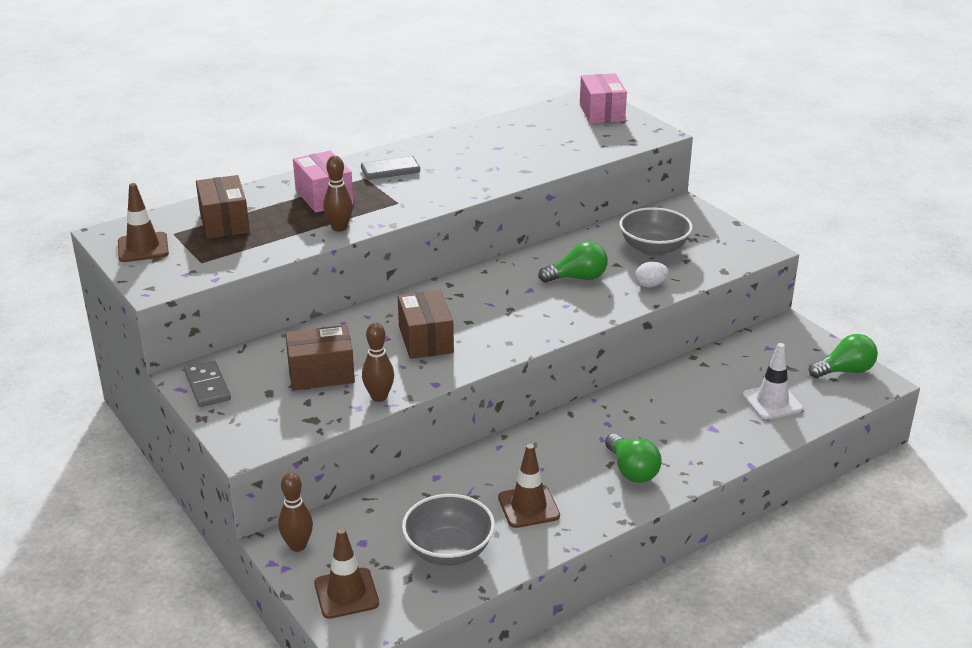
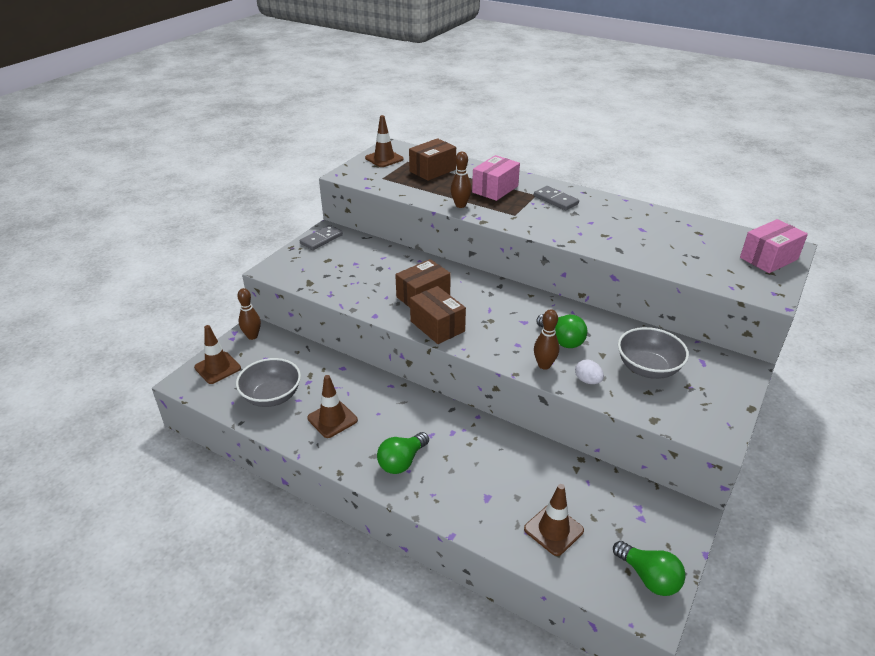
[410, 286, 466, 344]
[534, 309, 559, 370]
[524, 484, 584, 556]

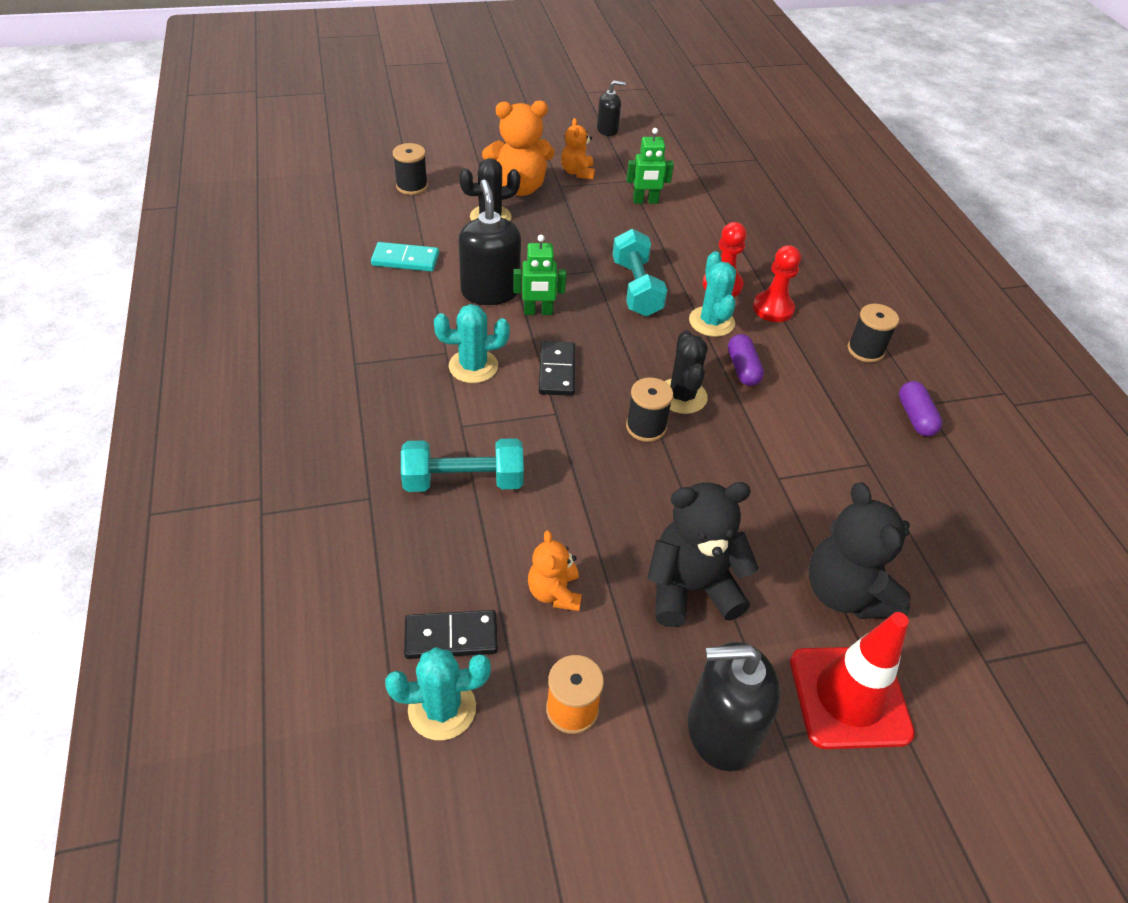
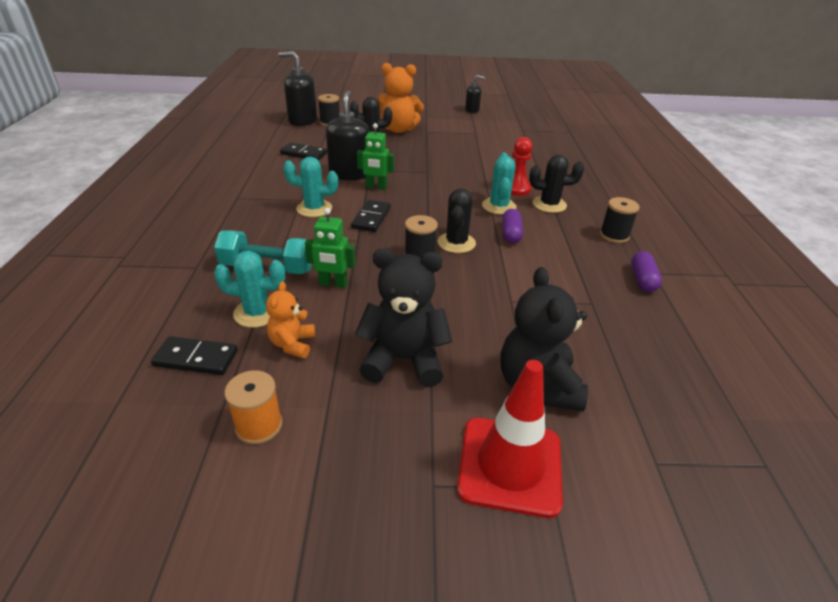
[561, 118, 595, 180] (first image)
[612, 229, 667, 317] (first image)
[214, 251, 285, 328]
[304, 208, 355, 288]
[279, 51, 317, 126]
[529, 155, 584, 213]
[280, 142, 327, 160]

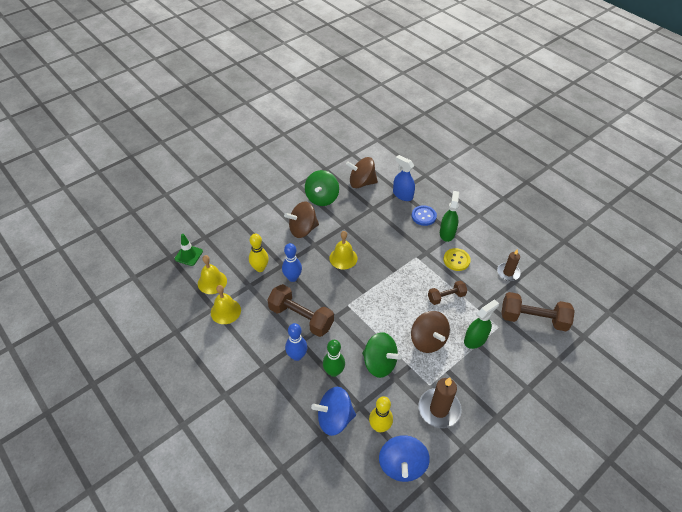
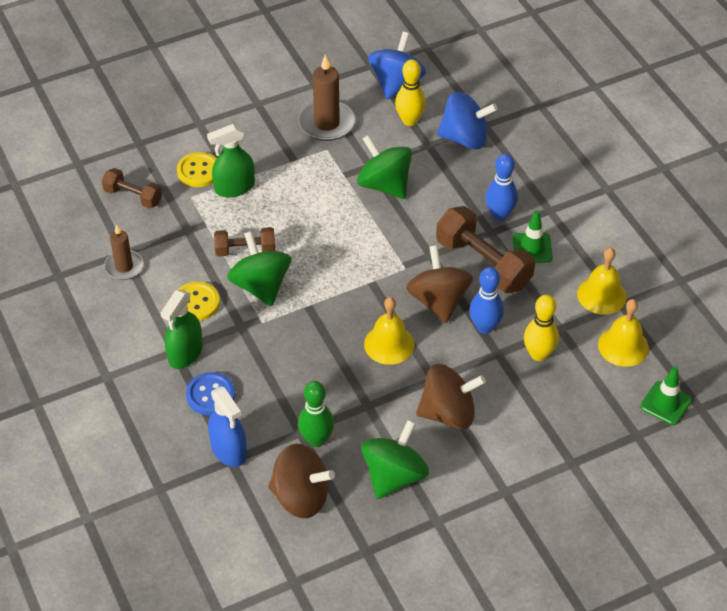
[177, 152, 217, 187]
[227, 231, 291, 306]
[512, 210, 553, 263]
[298, 381, 334, 447]
[406, 245, 473, 323]
[102, 168, 162, 209]

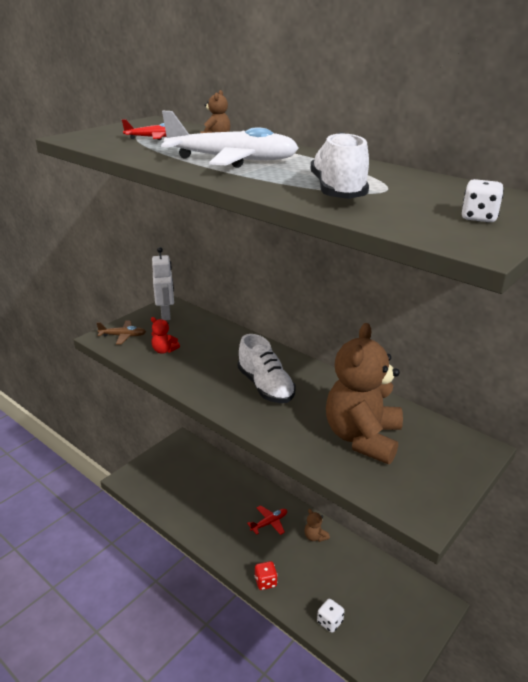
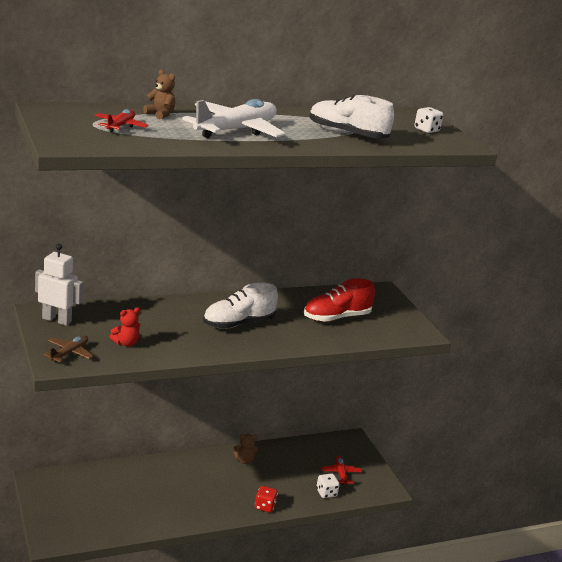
[321, 455, 362, 485]
[304, 278, 375, 322]
[203, 282, 278, 329]

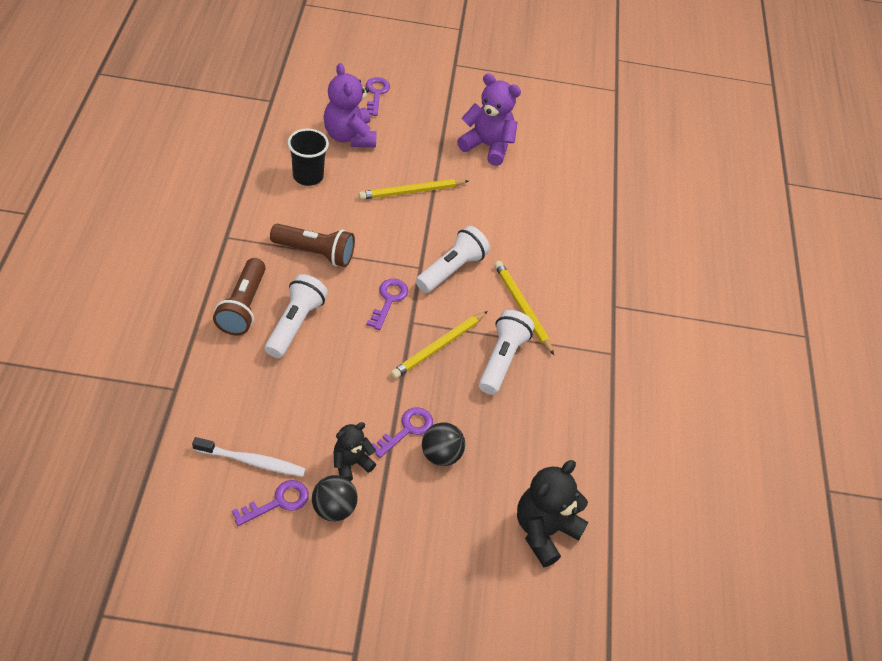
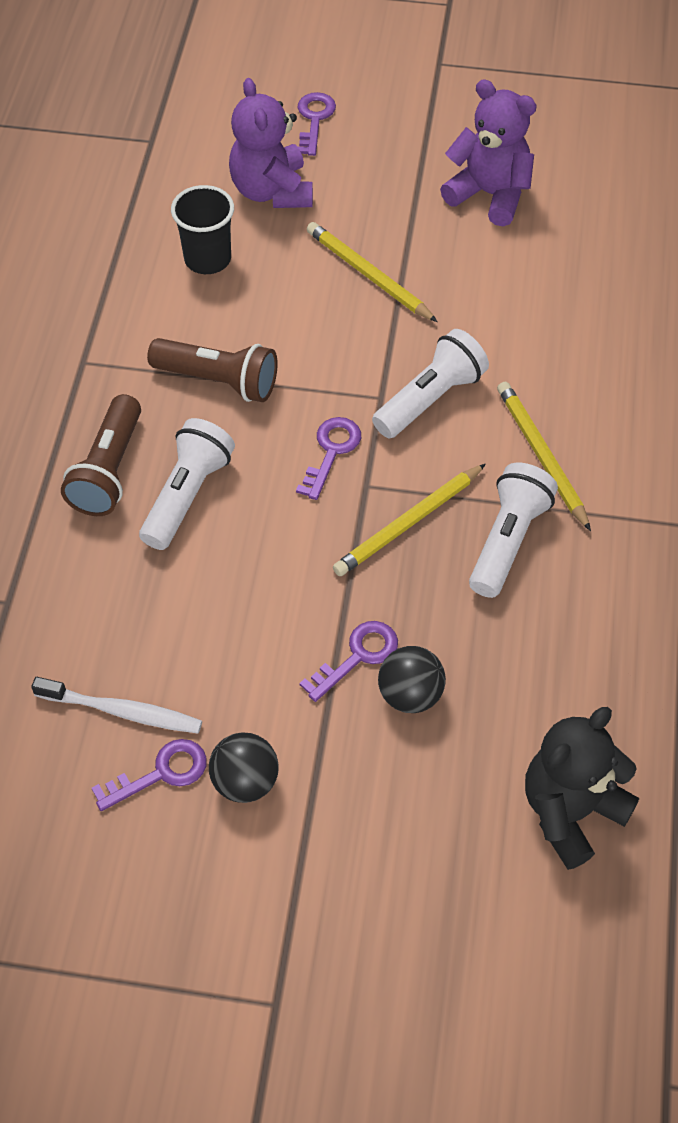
[334, 422, 376, 481] (first image)
[307, 222, 438, 322]

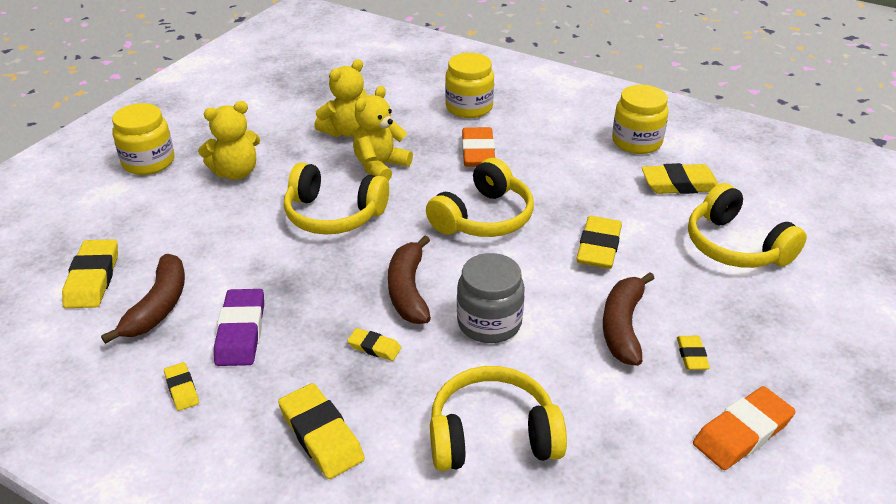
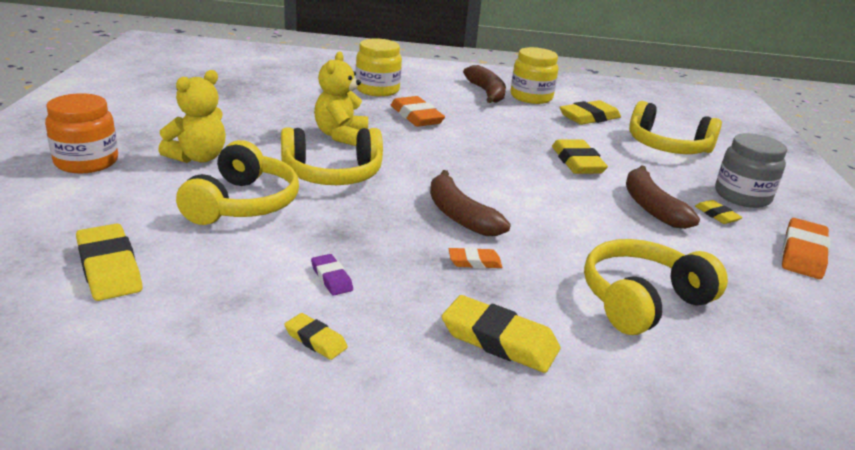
[314, 59, 367, 137] (first image)
[463, 65, 506, 103]
[176, 140, 299, 225]
[715, 133, 787, 208]
[45, 93, 118, 173]
[449, 247, 502, 269]
[311, 254, 353, 296]

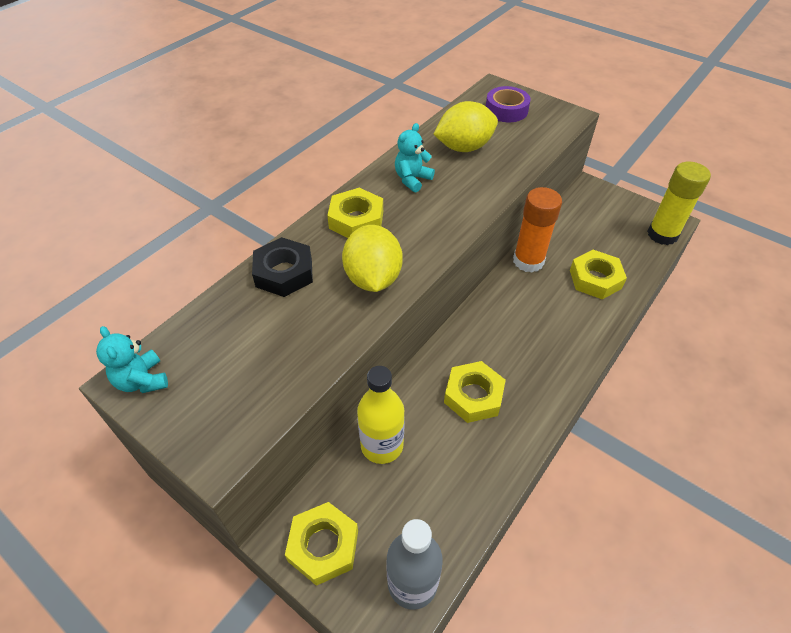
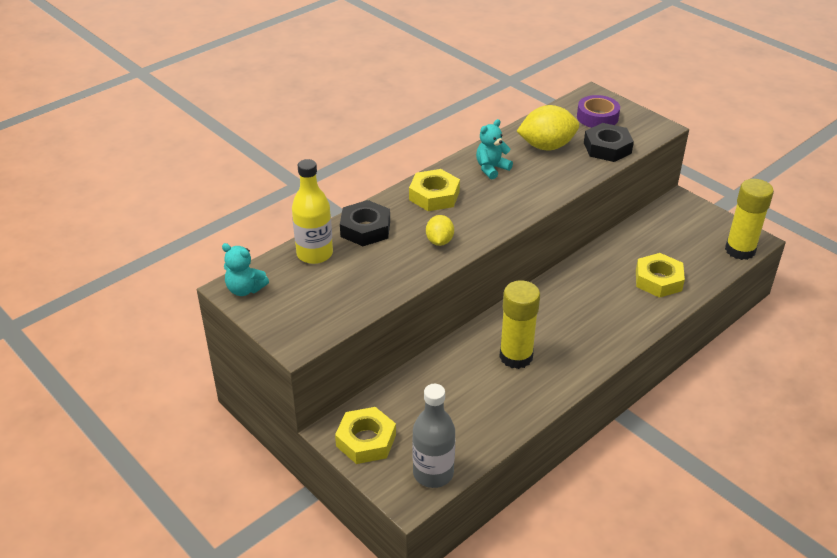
[513, 187, 562, 273] (first image)
[584, 123, 634, 162]
[292, 159, 333, 264]
[499, 280, 540, 369]
[222, 243, 269, 296]
[426, 215, 454, 246]

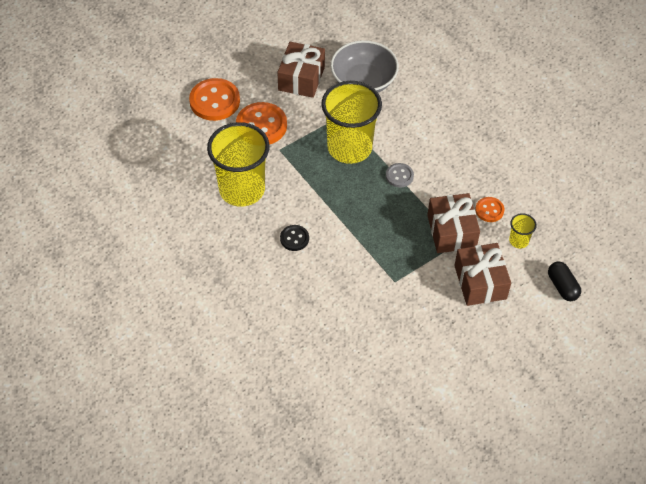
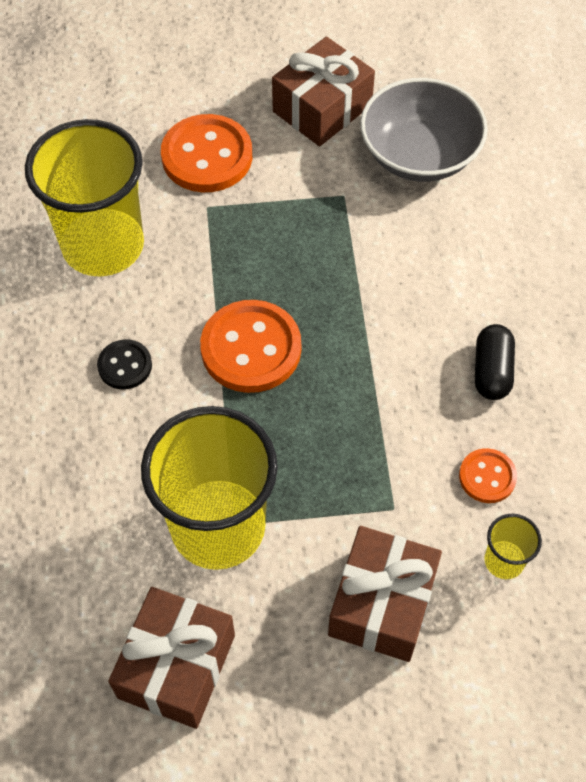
[386, 163, 414, 188] (first image)
[200, 300, 301, 393]
[141, 406, 278, 570]
[108, 587, 235, 729]
[475, 324, 515, 400]

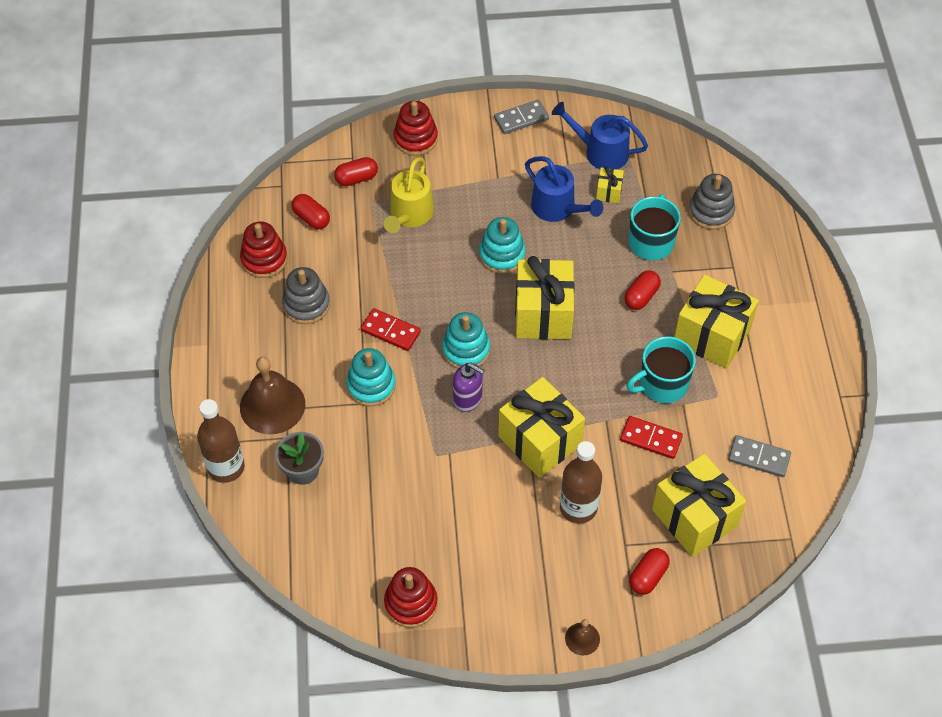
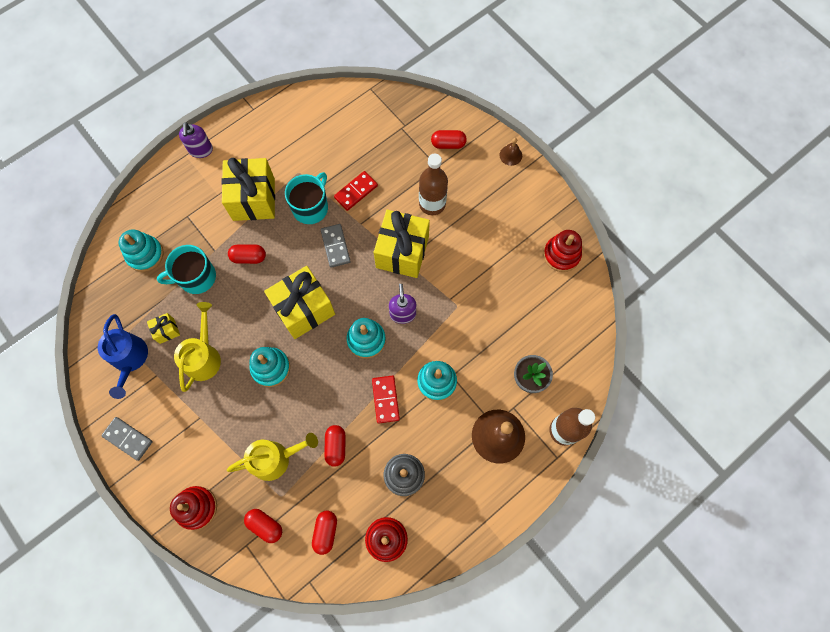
[652, 454, 746, 557] (first image)
[179, 122, 213, 158]
[324, 425, 346, 467]
[321, 224, 351, 268]
[174, 302, 221, 392]
[118, 229, 164, 272]
[334, 171, 378, 211]
[285, 172, 328, 224]

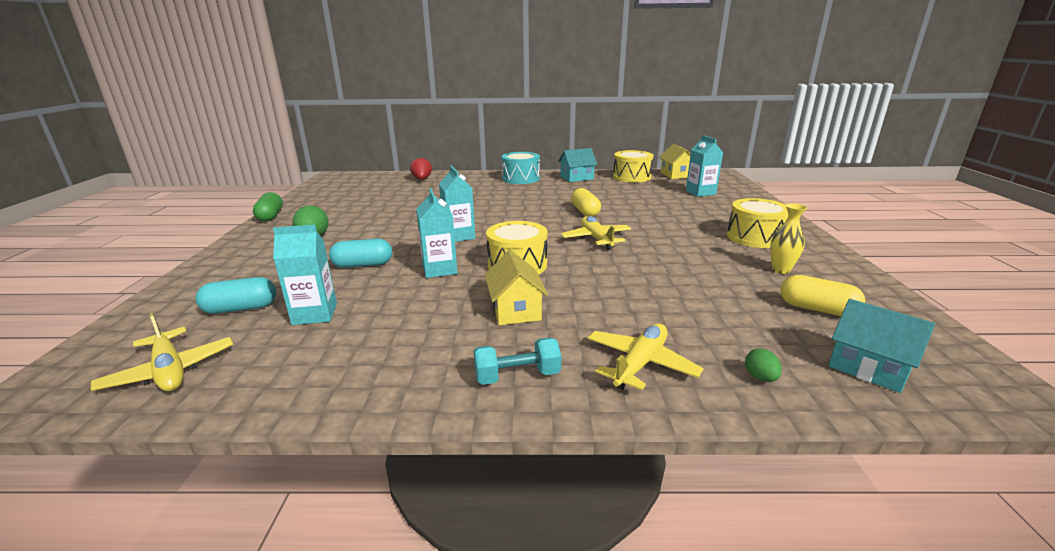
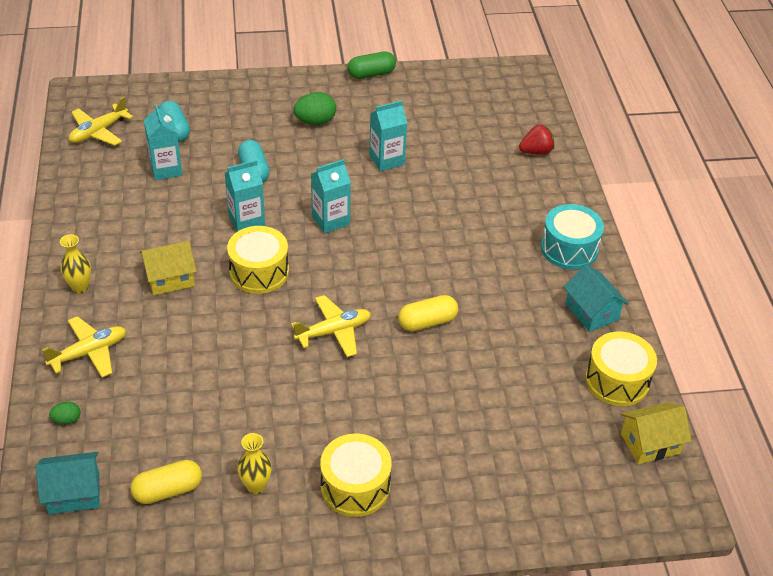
[369, 100, 407, 171]
[60, 234, 91, 294]
[42, 316, 126, 377]
[130, 460, 202, 504]
[35, 452, 100, 514]

